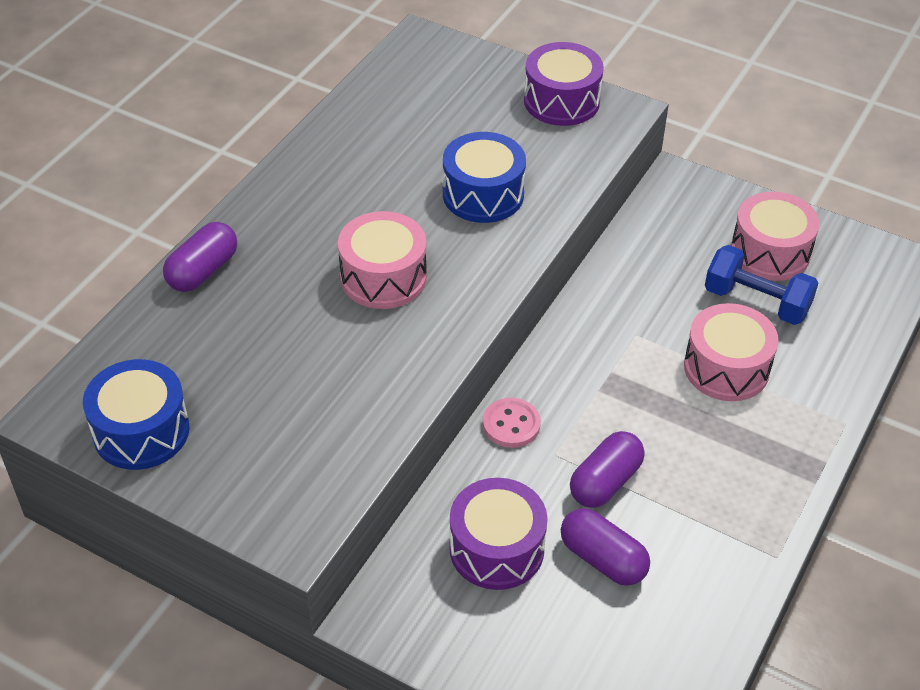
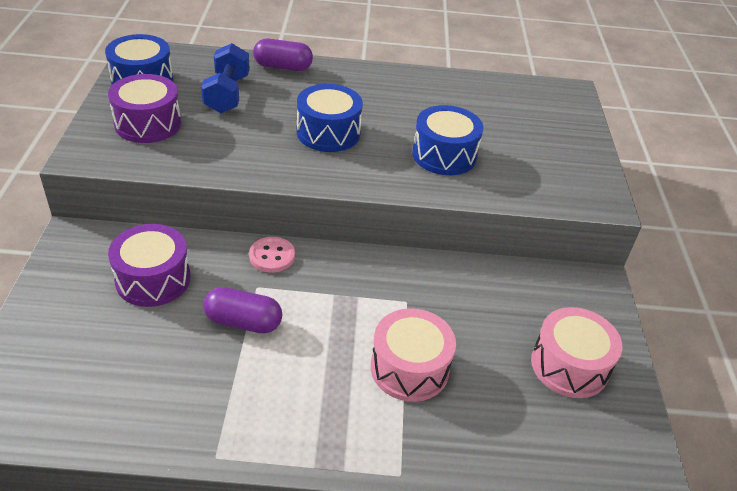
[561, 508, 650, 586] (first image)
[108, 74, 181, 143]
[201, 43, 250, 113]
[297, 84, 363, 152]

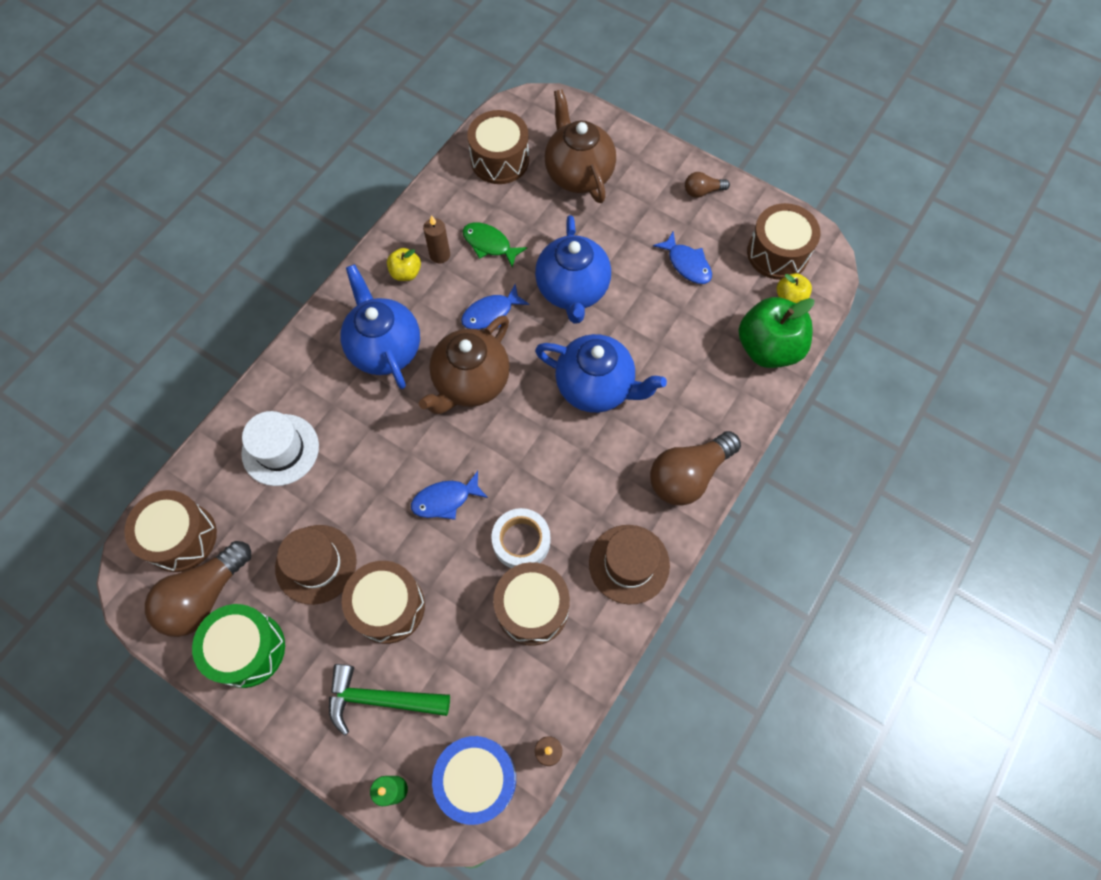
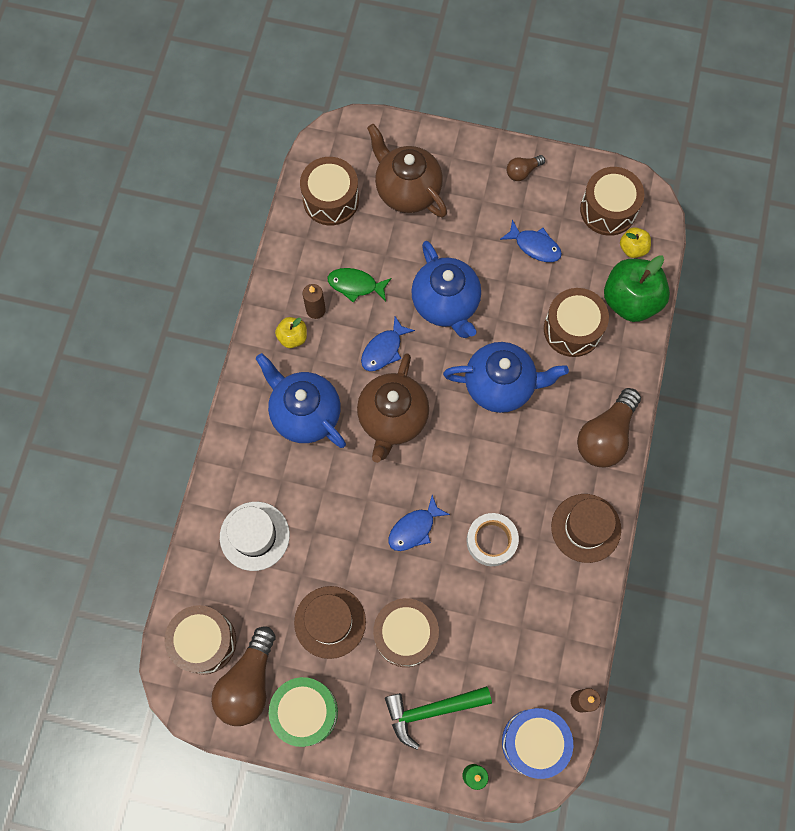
[544, 288, 609, 357]

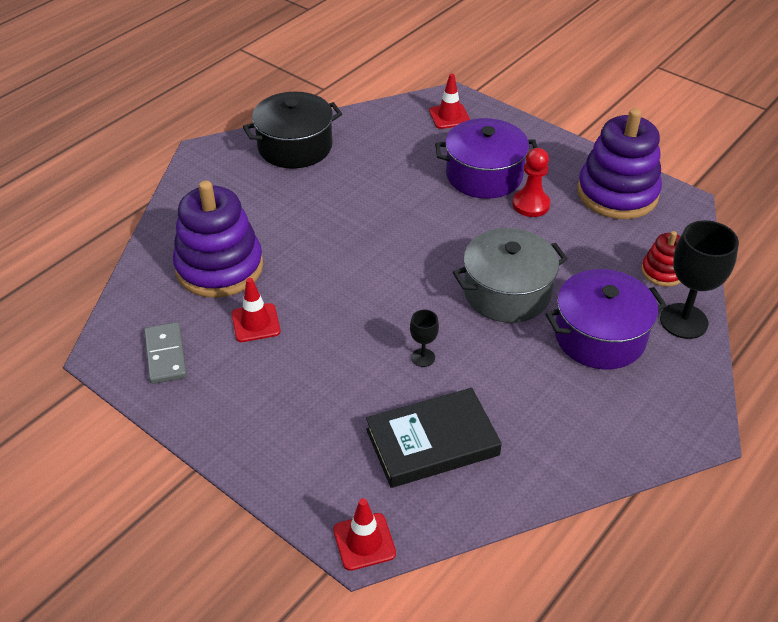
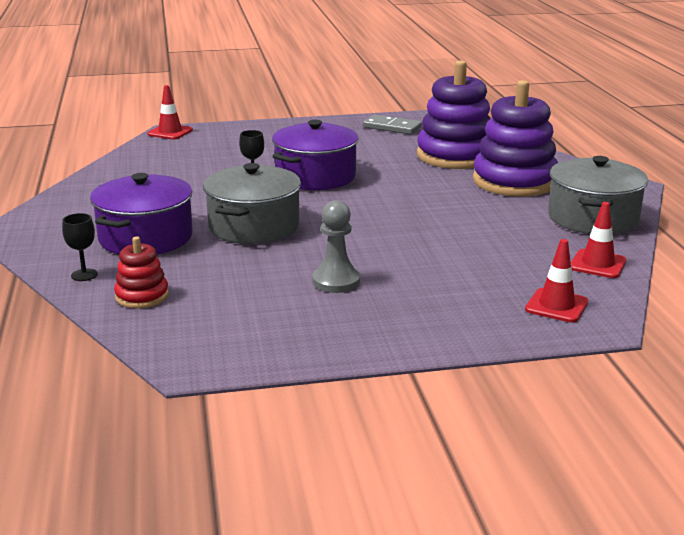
[366, 388, 502, 488] (first image)
[571, 202, 626, 278]
[272, 120, 359, 190]
[473, 80, 558, 197]
[548, 156, 648, 234]
[312, 200, 360, 293]
[62, 213, 98, 281]

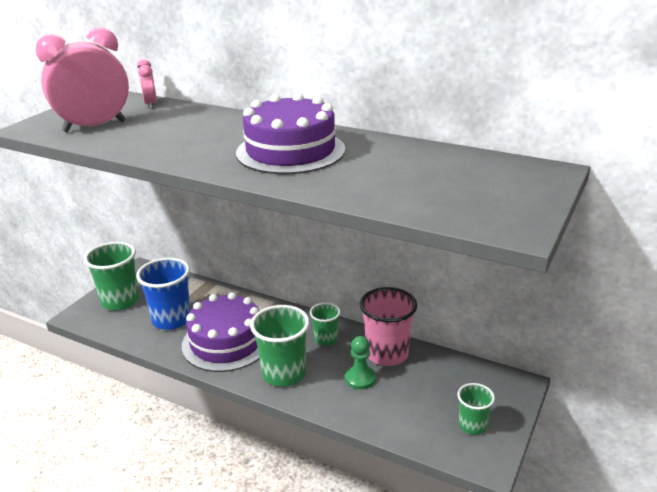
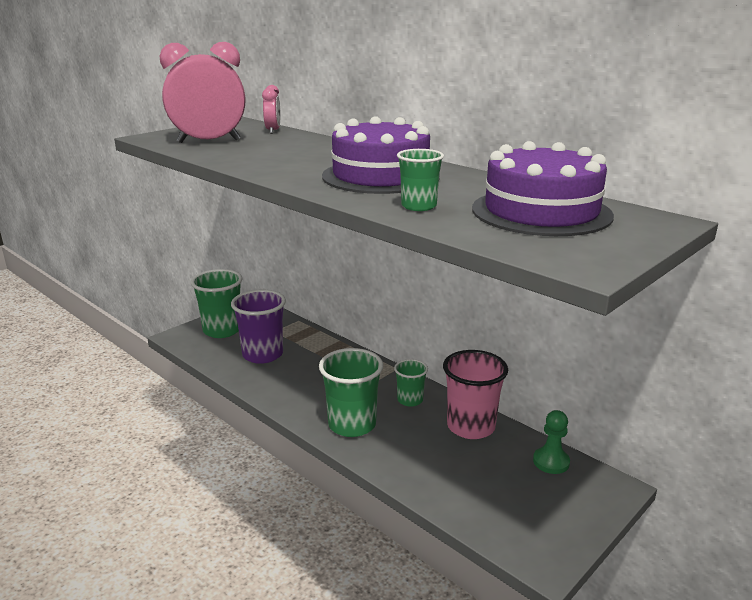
[472, 141, 614, 236]
[533, 410, 570, 474]
[397, 149, 444, 211]
[231, 290, 286, 364]

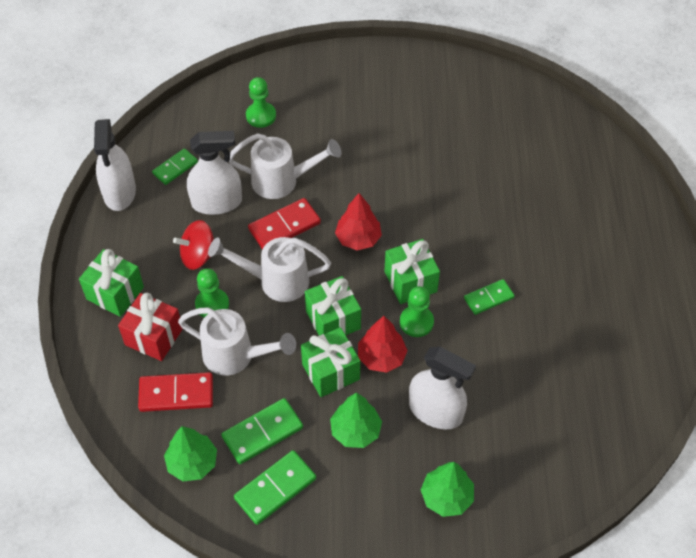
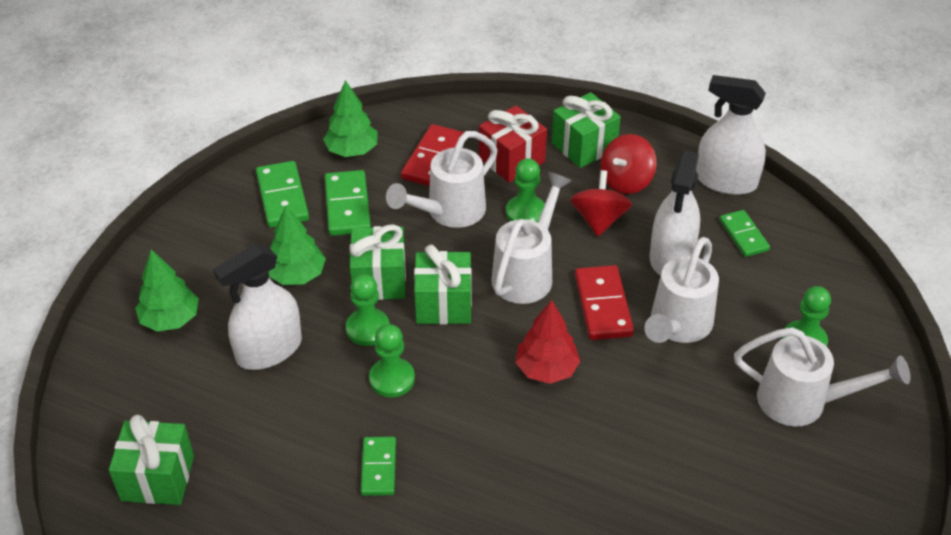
[601, 134, 657, 194]
[734, 327, 911, 426]
[109, 415, 194, 505]
[346, 274, 390, 346]

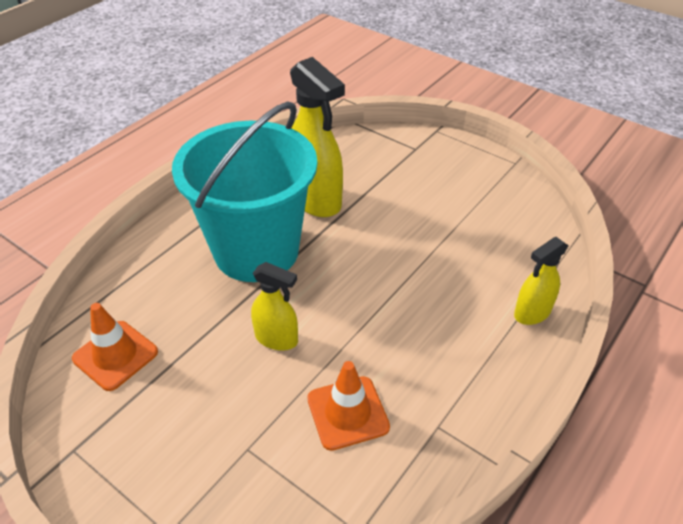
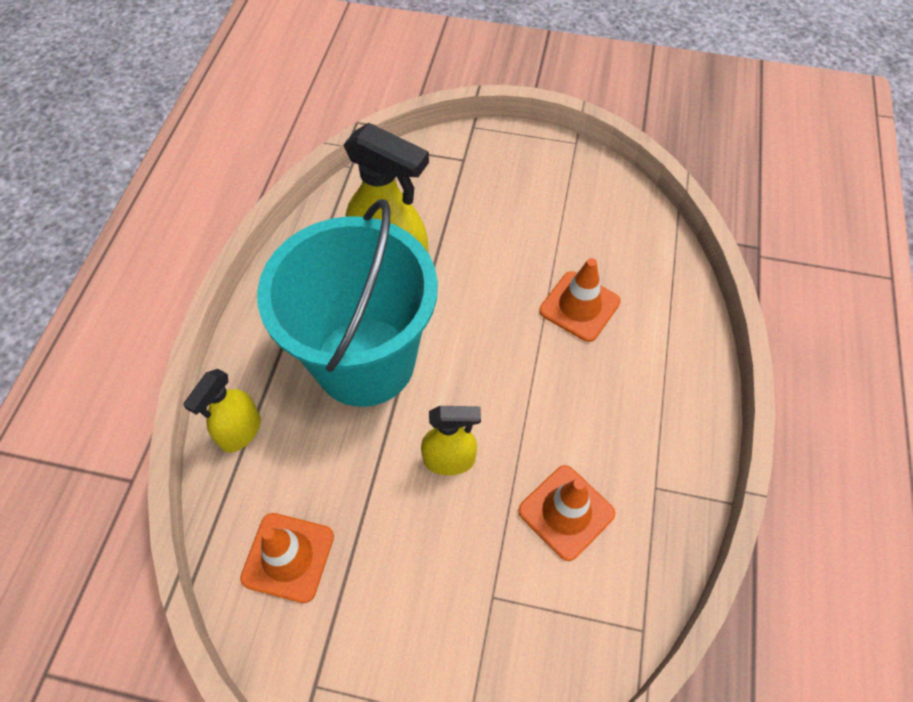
[539, 258, 621, 342]
[183, 369, 261, 453]

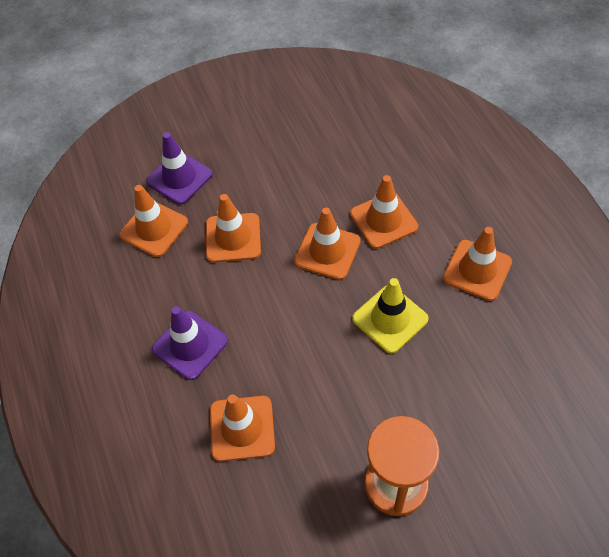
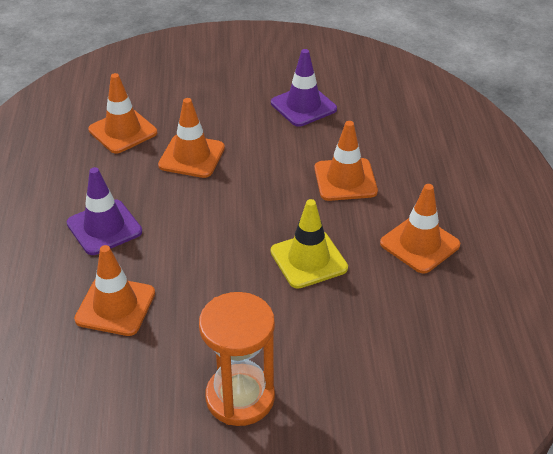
[294, 208, 361, 280] (first image)
[271, 49, 337, 127]

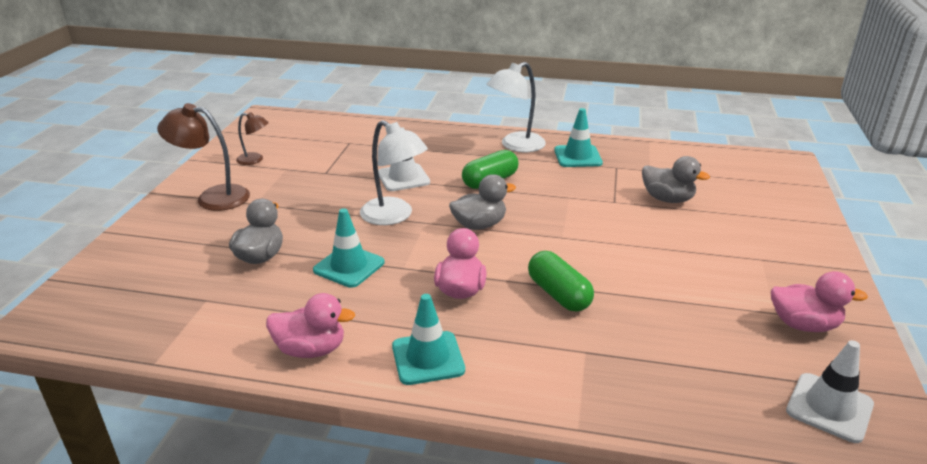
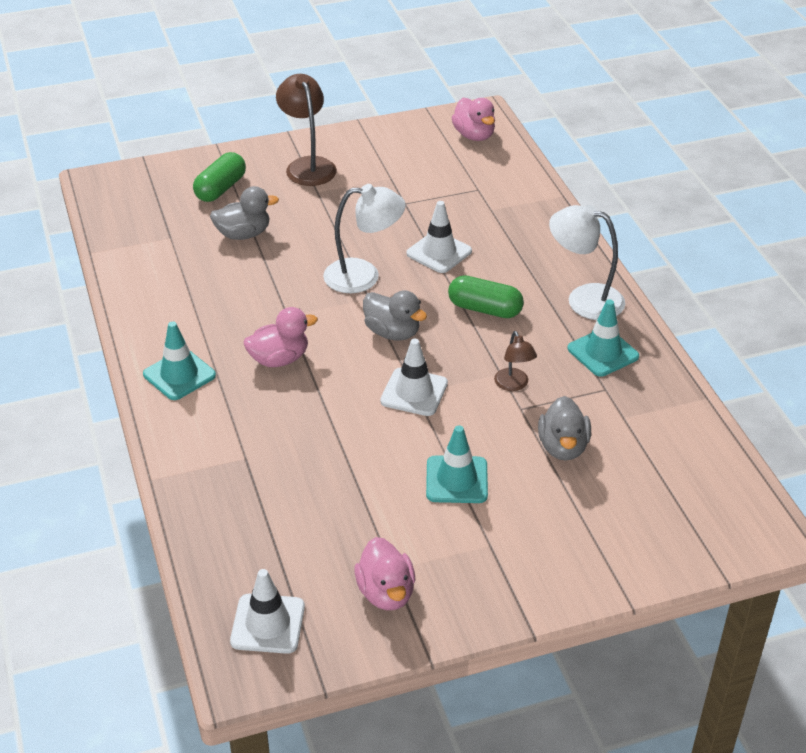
[380, 339, 448, 416]
[494, 331, 537, 391]
[452, 98, 495, 141]
[426, 425, 488, 503]
[193, 152, 246, 202]
[323, 184, 406, 293]

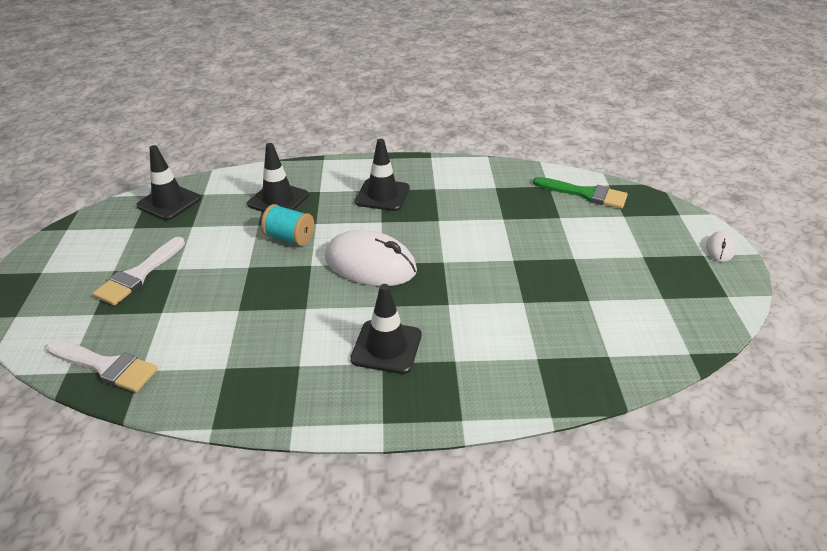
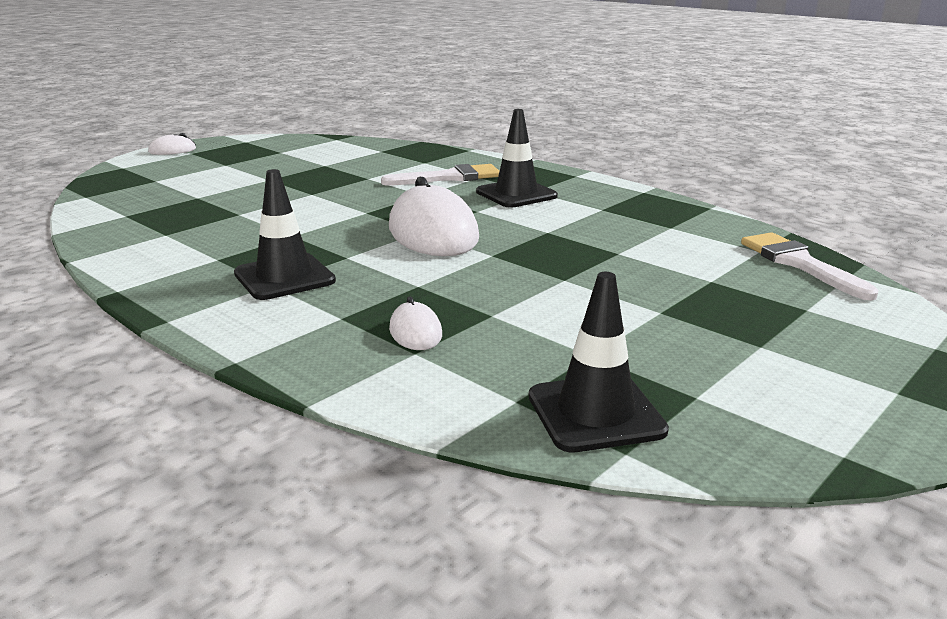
[261, 204, 314, 246] (first image)
[533, 177, 628, 209] (first image)
[381, 164, 499, 185]
[389, 296, 442, 350]

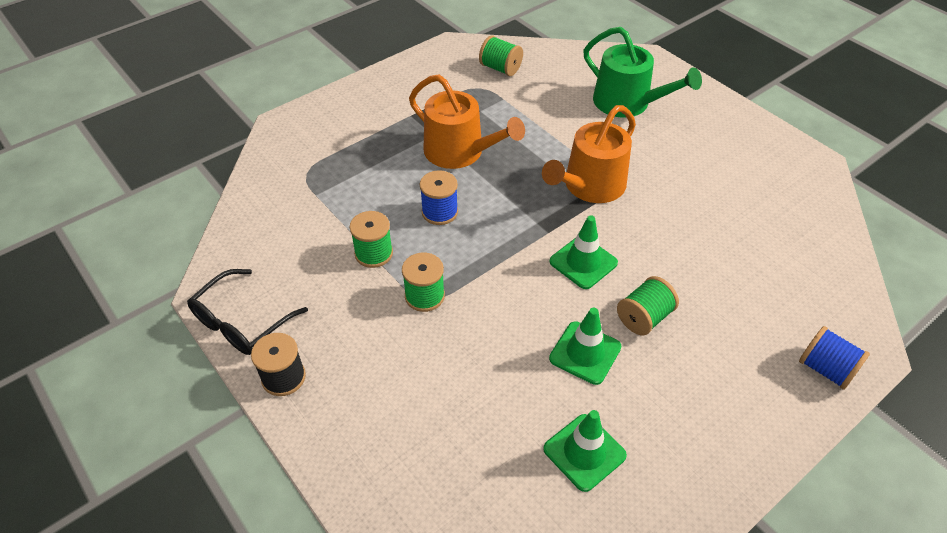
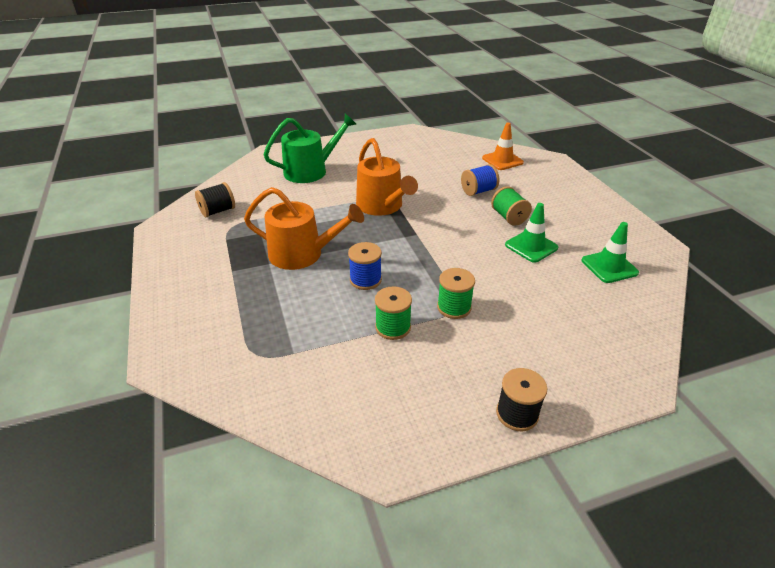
[187, 269, 308, 355] (first image)
[550, 215, 618, 289] (first image)
[482, 123, 524, 170]
[461, 164, 499, 196]
[195, 182, 235, 217]
[244, 187, 364, 270]

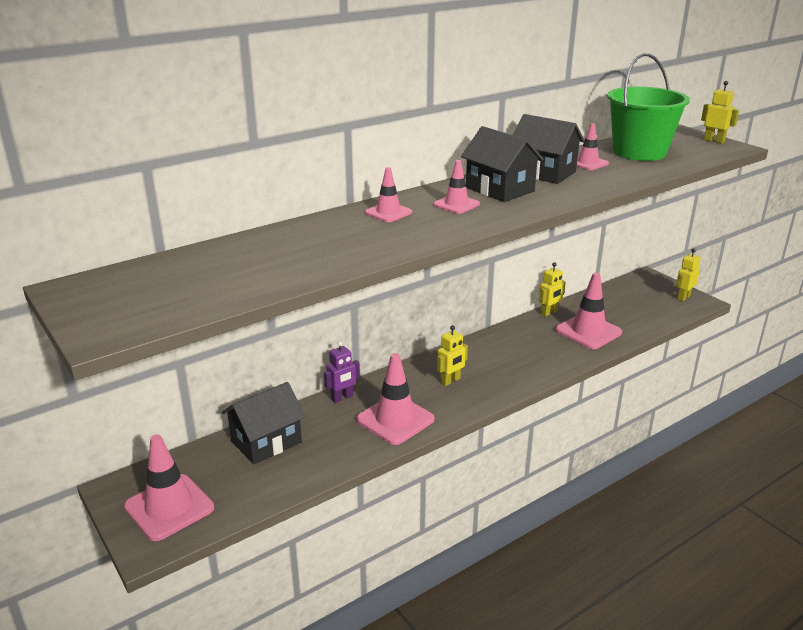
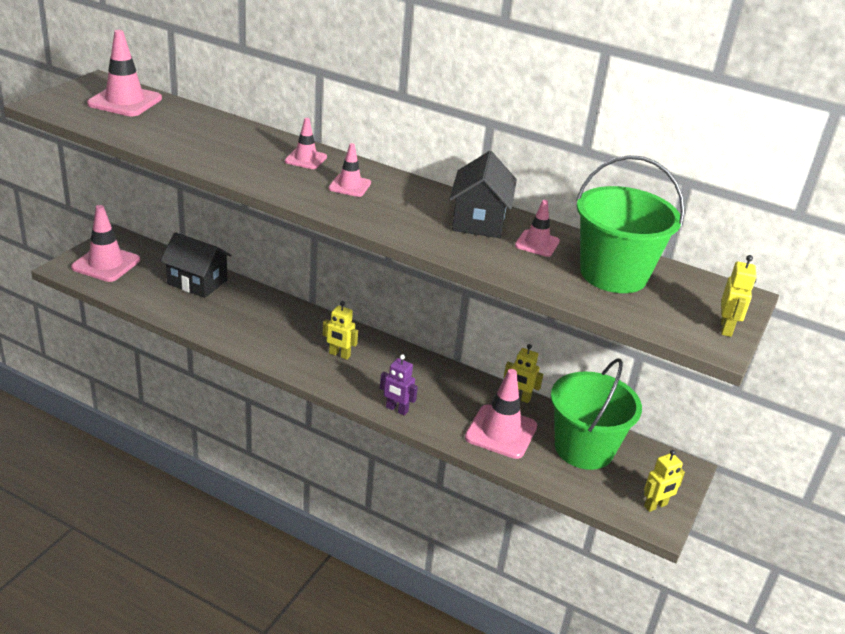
[461, 126, 544, 202] (first image)
[551, 358, 642, 470]
[380, 354, 418, 416]
[87, 30, 162, 116]
[644, 450, 685, 512]

